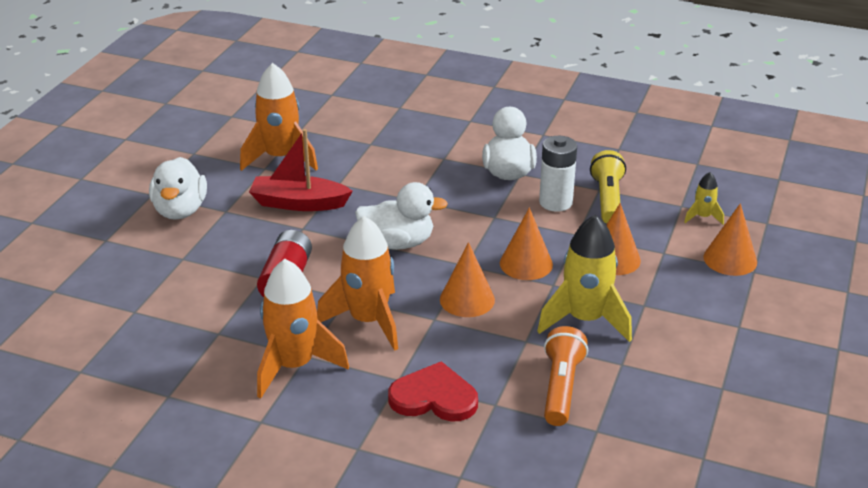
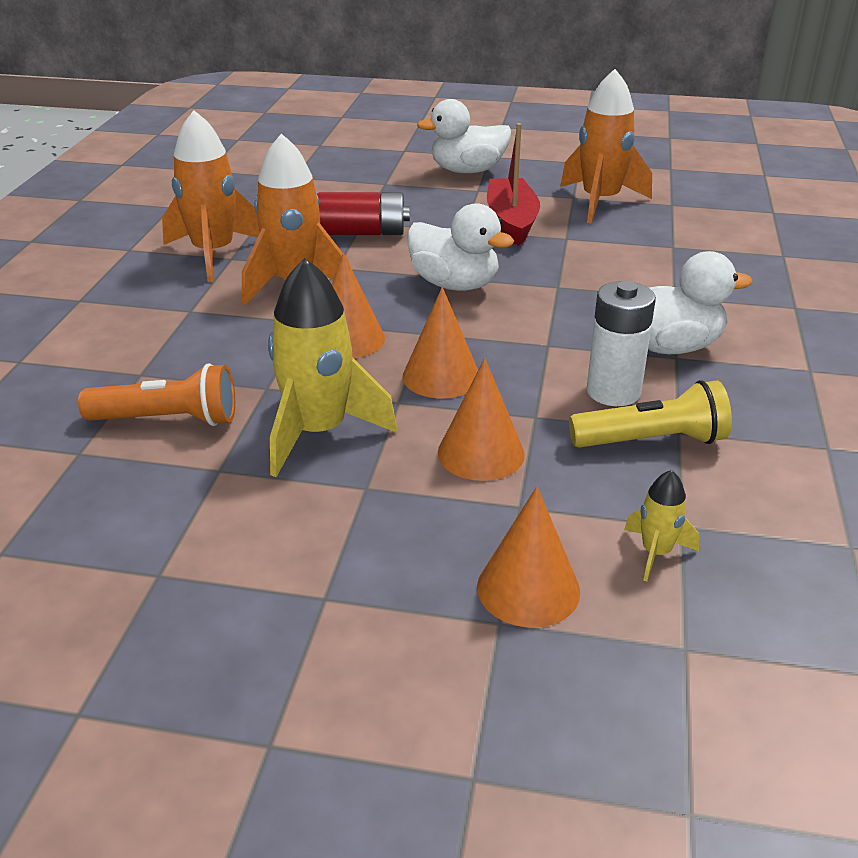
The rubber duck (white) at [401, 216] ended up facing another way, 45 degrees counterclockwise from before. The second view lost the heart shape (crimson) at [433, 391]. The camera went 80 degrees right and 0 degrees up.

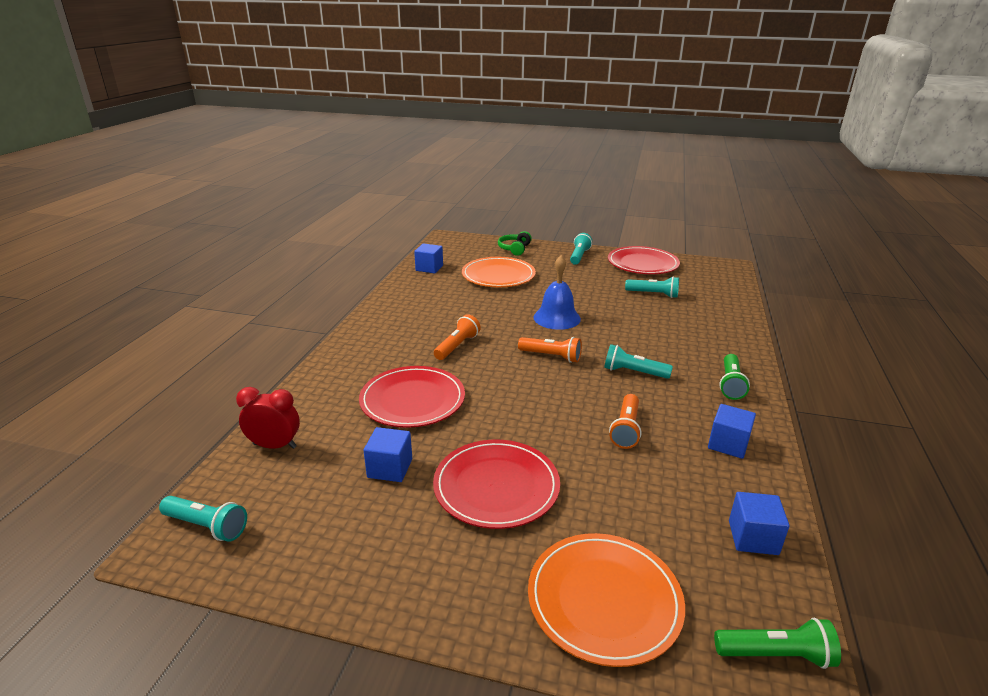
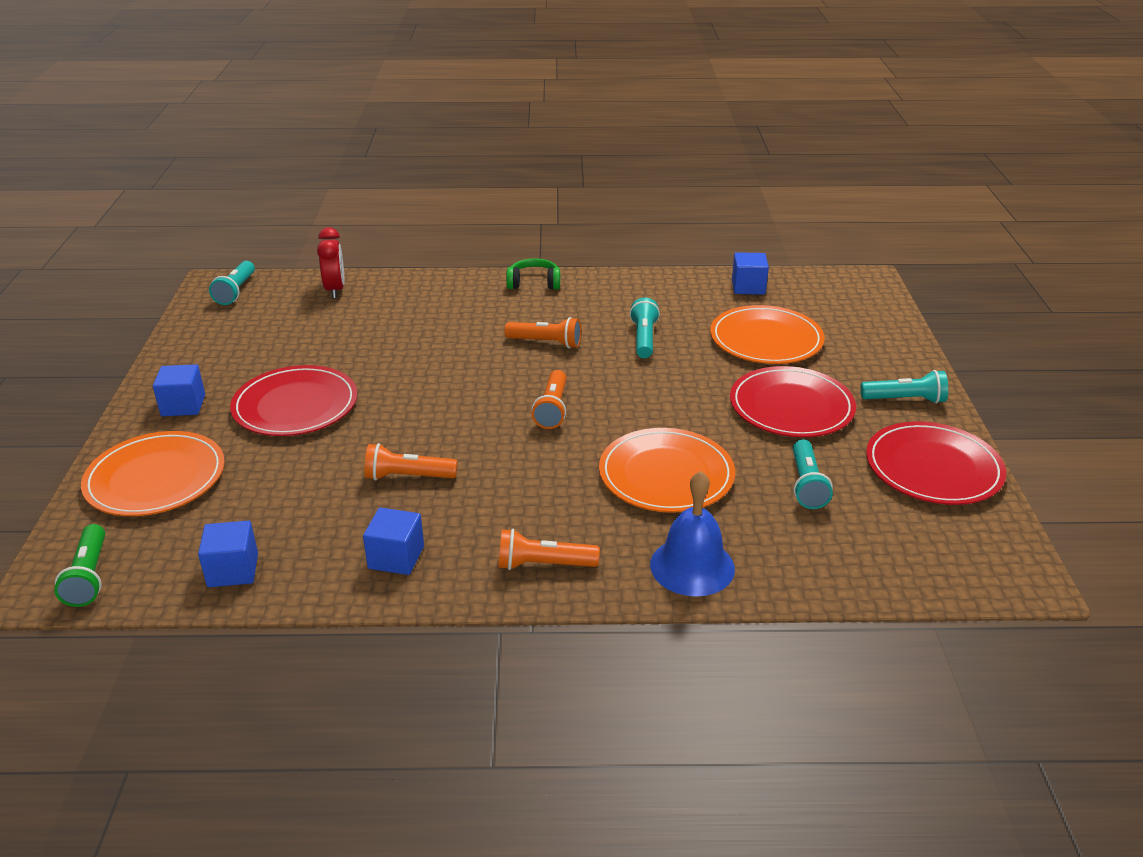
The solid cube (cobalt) ended up elsewhere, having gone from [387, 454] to [179, 390]. What was the flashlight (emerald) at [734, 377] turned into the flashlight (orange-coloured) at [549, 549]. The over-ear headphones (emerald) ended up elsewhere, having gone from [515, 243] to [533, 273]. The second view gained the flat dish (orange-coloured) at [667, 470]. The flashlight (teal) ended up elsewhere, having gone from [638, 361] to [644, 328]. The school bell (cobalt) ended up elsewhere, having gone from [557, 292] to [692, 534]. The flat dish (crimson) ended up elsewhere, having gone from [412, 397] to [793, 401]. The camera went 75 degrees right and 5 degrees up.

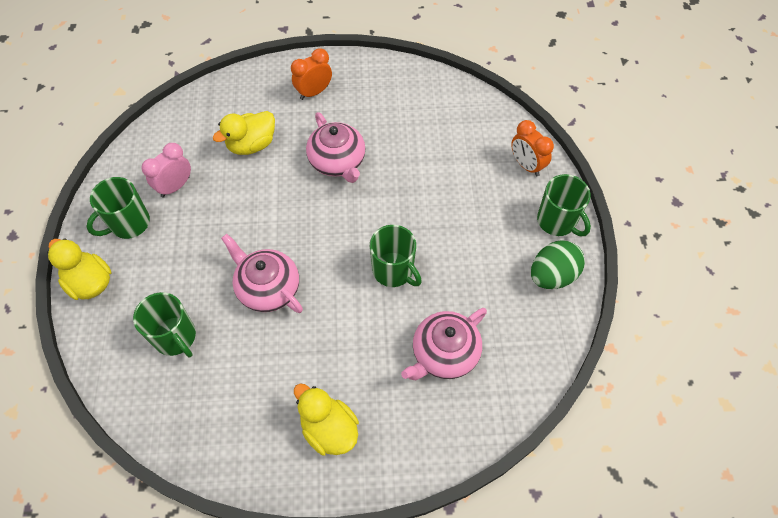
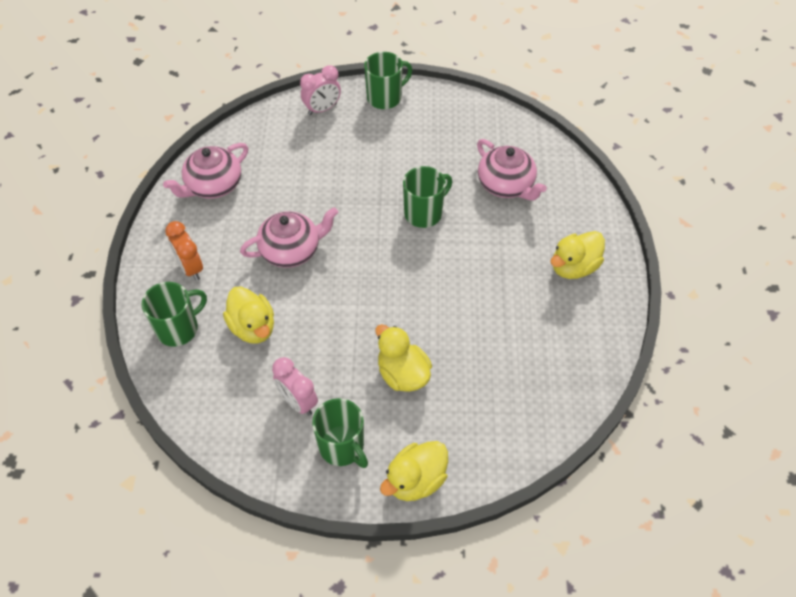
The mug (emerald) ended up elsewhere, having gone from [164, 324] to [174, 314]. The teapot (rosy) ended up elsewhere, having gone from [262, 273] to [205, 171]. What was the bedside clock (orange-coloured) at [532, 148] turned into the bedside clock (rosy) at [320, 90]. The second view gained the rubber duck (golden) at [403, 358]. The second view lost the egg (emerald) at [558, 265]. The camera went 85 degrees left and 5 degrees down.

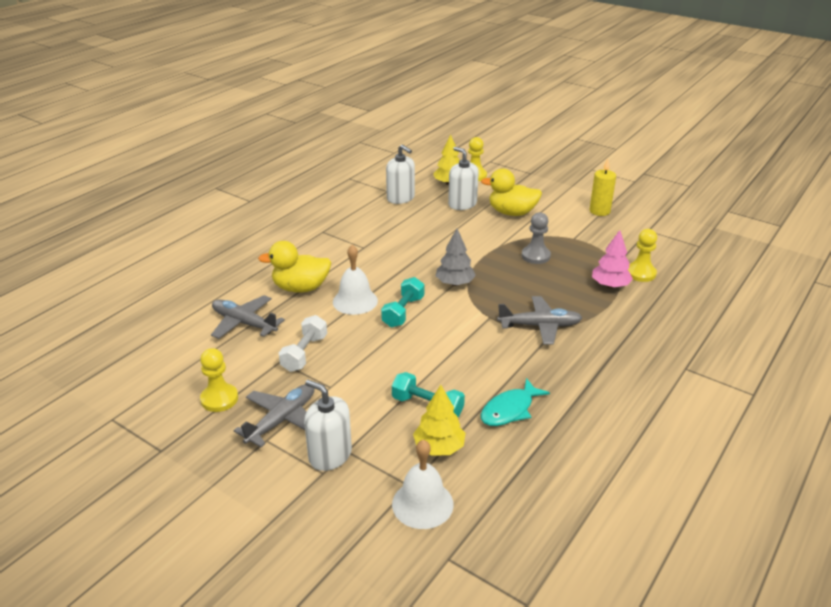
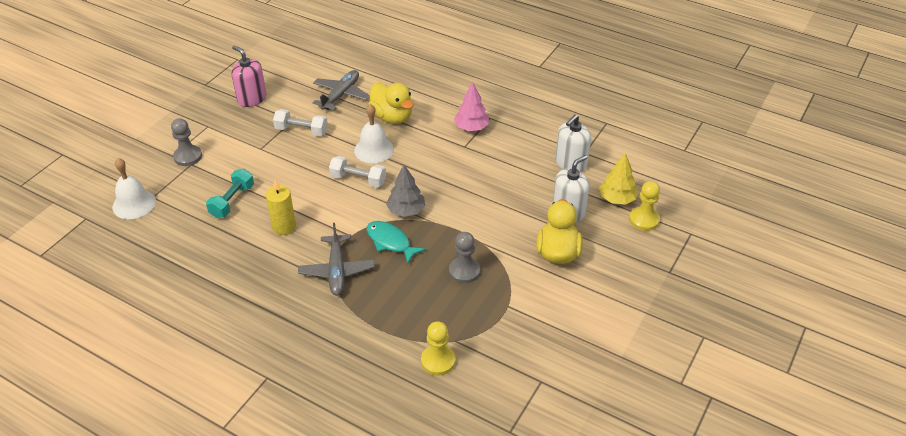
Where the soap pump (white) stood at [328, 425], the chess pawn (grey) came to stand at [186, 142]. Where the chess pawn (golden) stood at [219, 380], the soap pump (rosy) came to stand at [248, 76]. The candle (golden) ended up elsewhere, having gone from [603, 187] to [281, 207]. What was the hand weight (teal) at [402, 302] turned into the hand weight (white) at [357, 172]. The toy fish (teal) ended up elsewhere, having gone from [515, 402] to [396, 242]. The rubber duck (golden) at [294, 267] ended up facing another way, 150 degrees clockwise from before. The toy tree (rosy) ended up elsewhere, having gone from [612, 259] to [471, 106]. The second view lost the plane (grey) at [274, 415]. The second view lost the toy tree (golden) at [439, 420]. The camera went 85 degrees right and 10 degrees up.

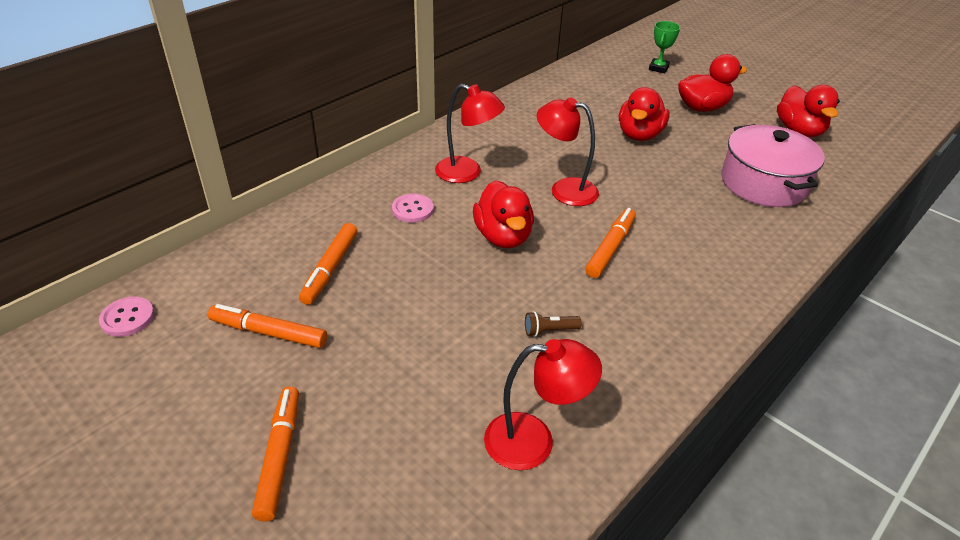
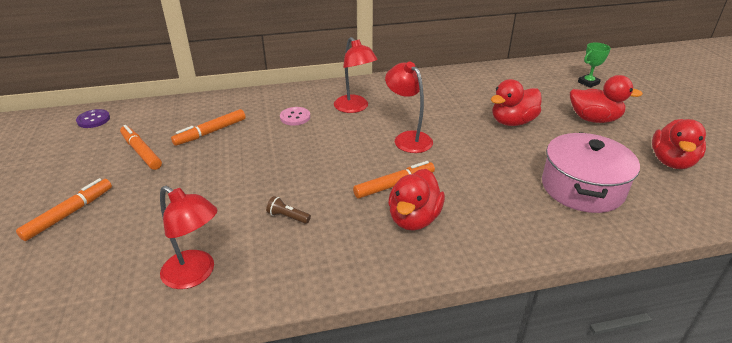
What was the sewing button (rosy) at [126, 317] turned into the sewing button (royal purple) at [93, 118]. The rubber duck (crimson) ended up elsewhere, having gone from [503, 214] to [416, 200]. The camera went 35 degrees right and 5 degrees down.

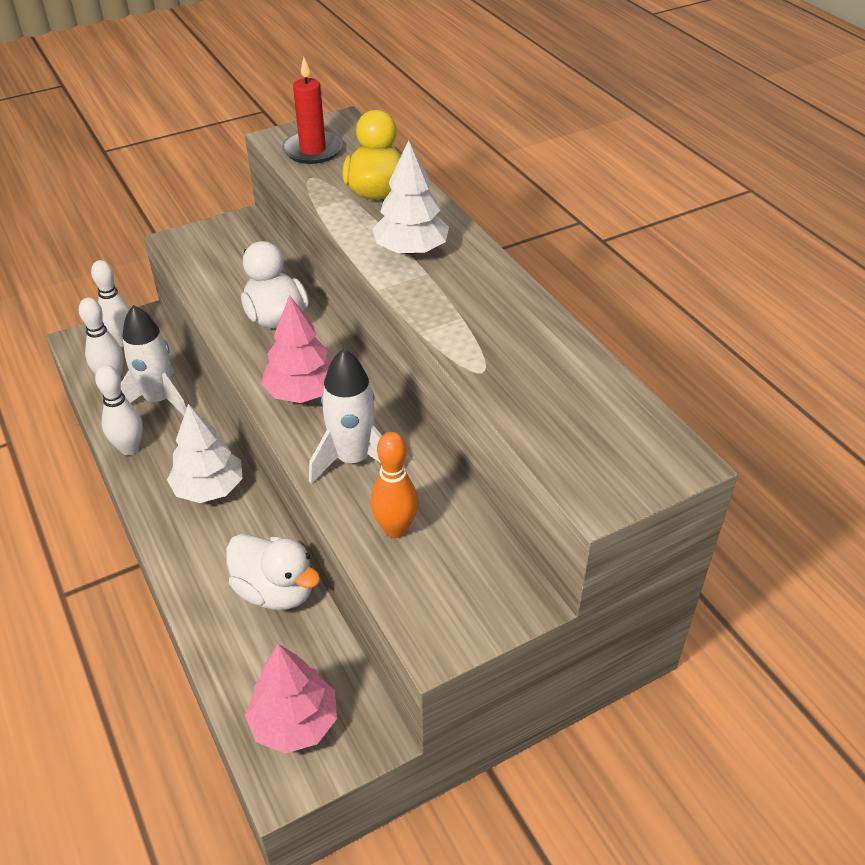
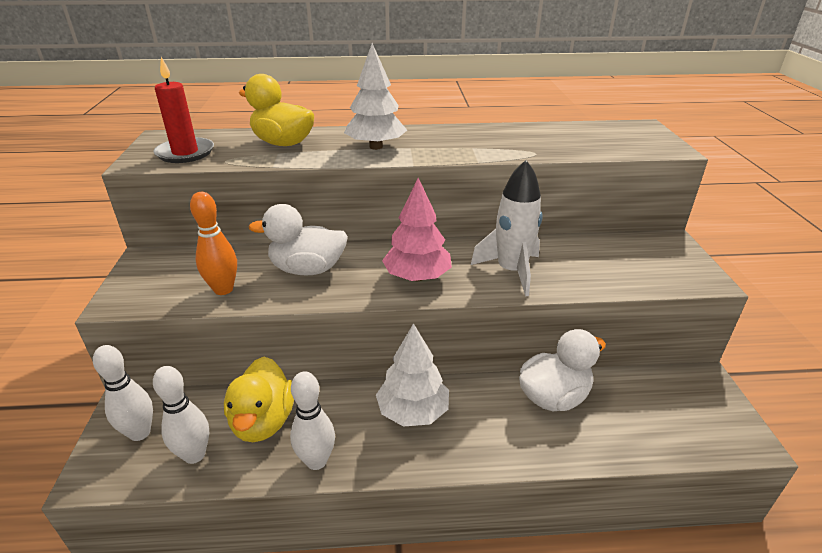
The tenpin (orange-coloured) ended up elsewhere, having gone from [394, 485] to [213, 243]. Where the toy rocket (white) stood at [153, 360], the rubber duck (golden) came to stand at [259, 399]. The second view lost the toy tree (rosy) at [291, 699]. The camera went 65 degrees left and 10 degrees down.

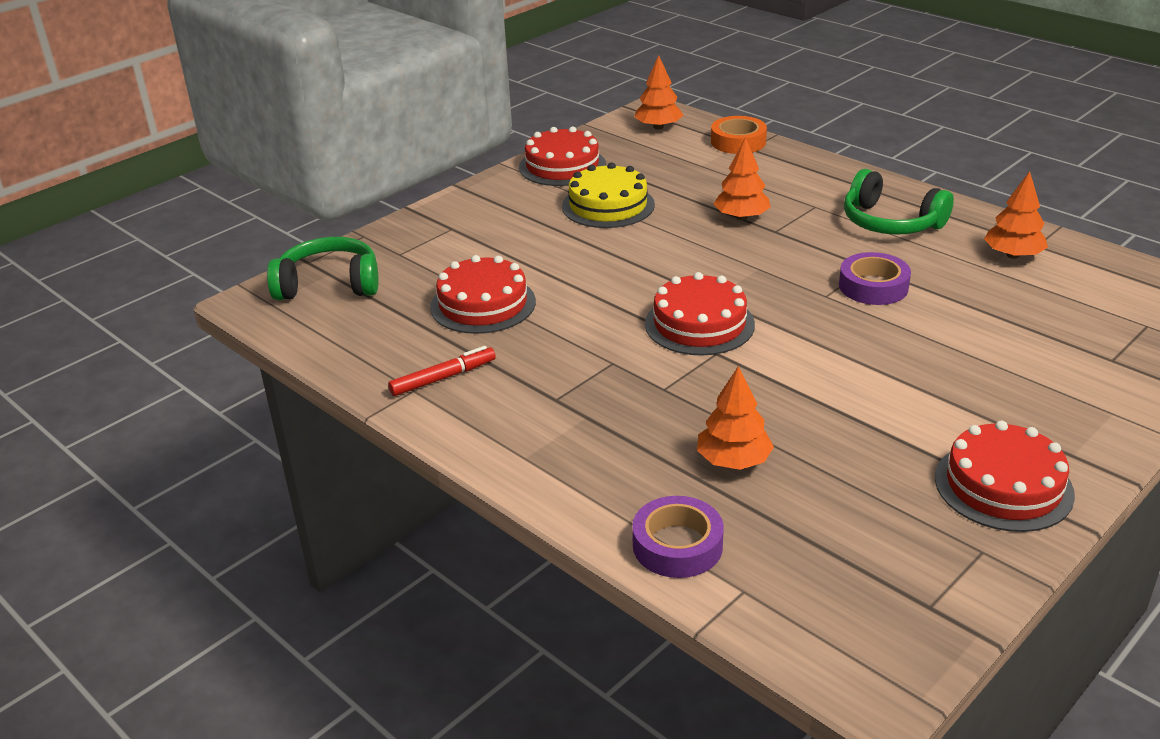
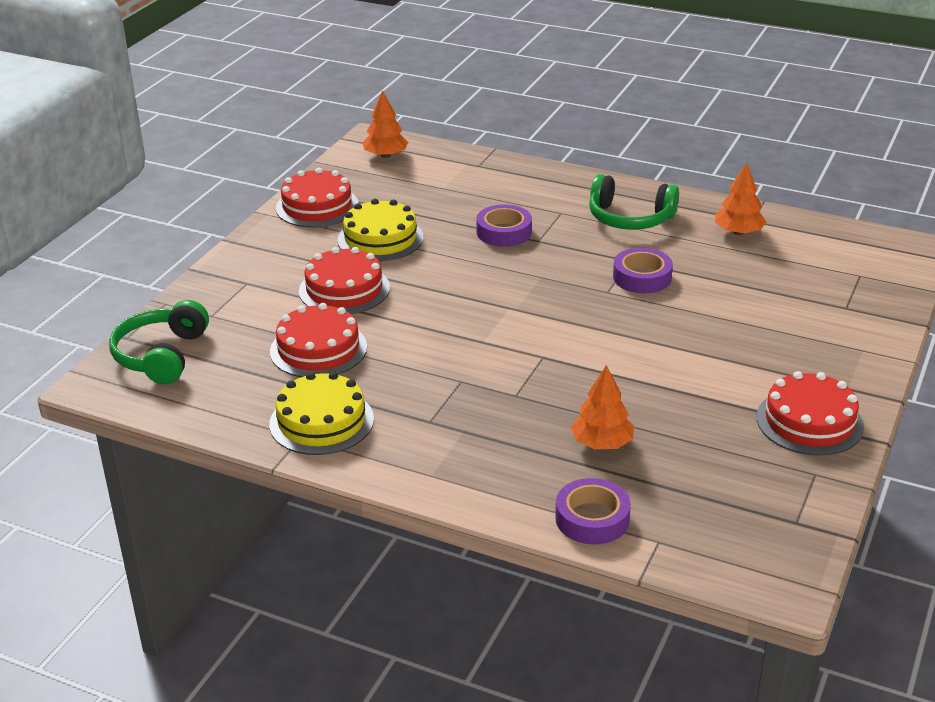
The over-ear headphones (emerald) at [322, 268] ended up facing another way, 60 degrees counterclockwise from before. Where the marker pen (crimson) stood at [442, 371], the layer cake (golden) came to stand at [321, 413]. The layer cake (crimson) ended up elsewhere, having gone from [700, 314] to [344, 280]. Where the toy tree (orange-coloured) stood at [742, 178], the tape (royal purple) came to stand at [504, 225]. The second view lost the tape (orange-coloured) at [739, 135]. The camera went 20 degrees left and 0 degrees up.

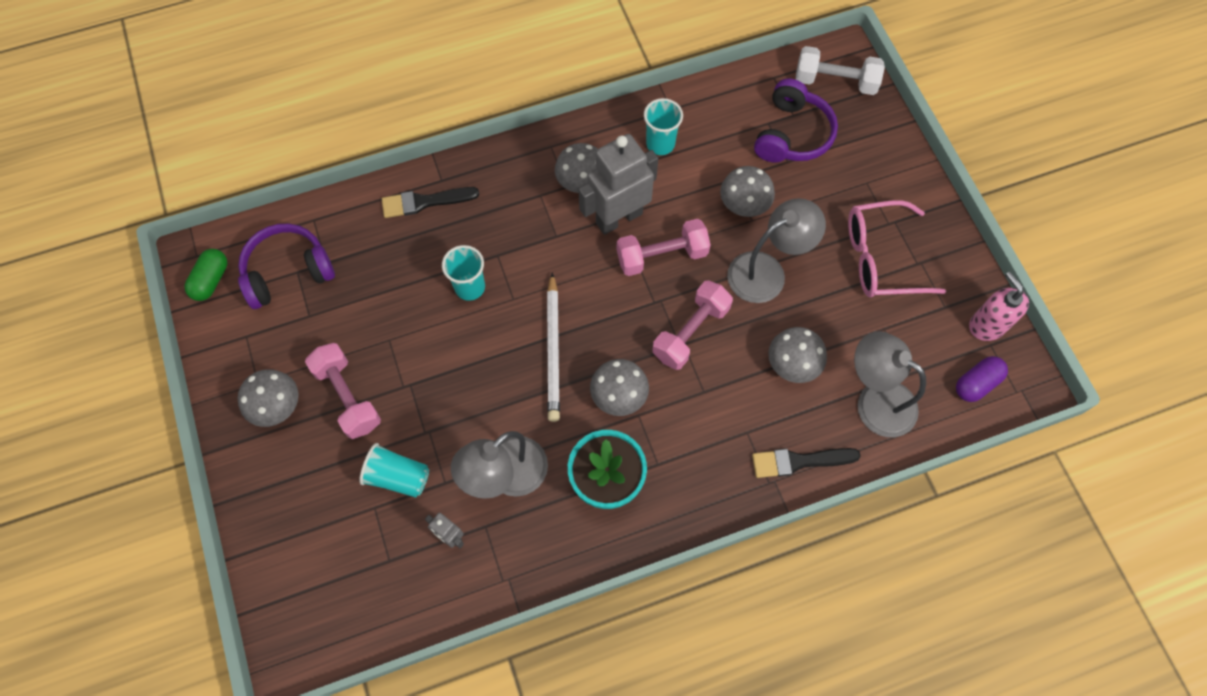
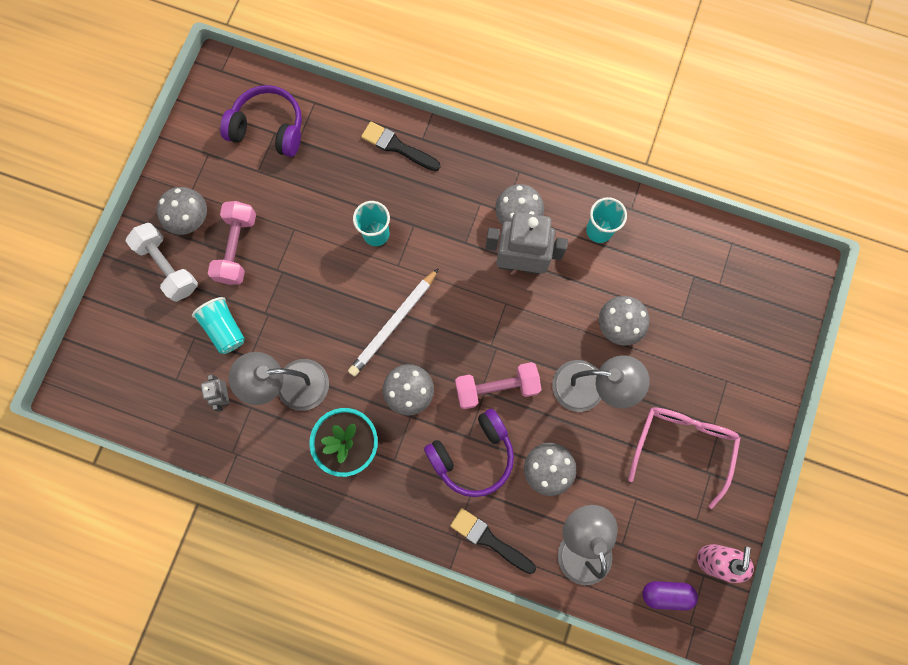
The hand weight (white) ended up elsewhere, having gone from [840, 70] to [162, 262]. The over-ear headphones (royal purple) ended up elsewhere, having gone from [796, 121] to [469, 453]. The eyeglasses (rosy) at [897, 248] ended up facing another way, 75 degrees clockwise from before. The second view lost the pill shape (emerald) at [206, 275]. The second view lost the hand weight (rosy) at [663, 247]. The camera went 40 degrees right and 10 degrees up.

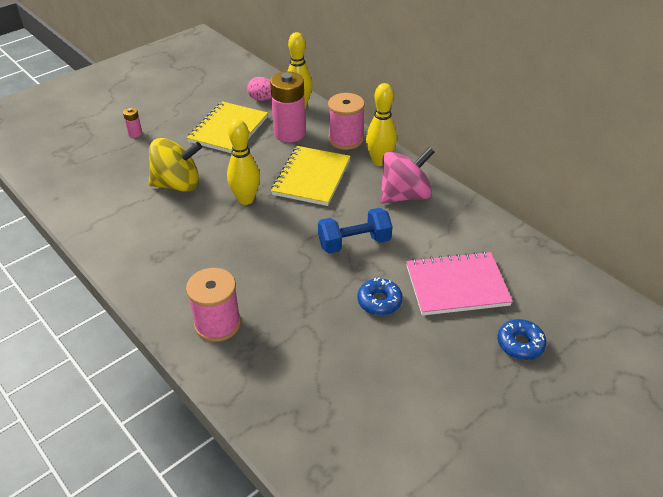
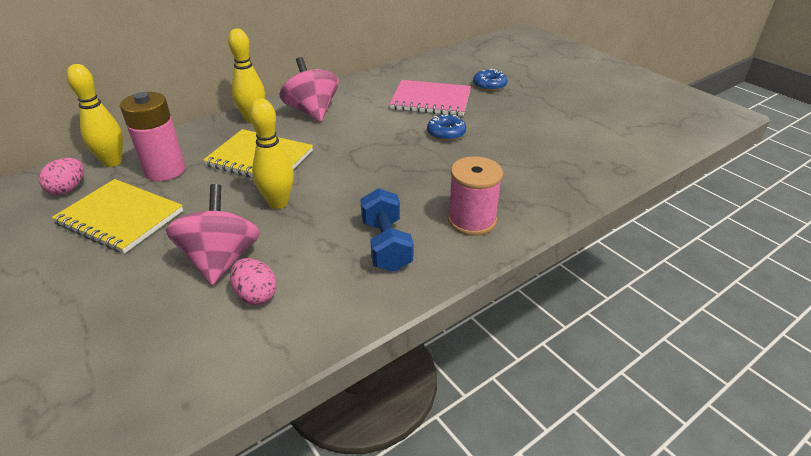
What was the toy top (golden) at [175, 165] turned into the toy top (rosy) at [213, 235]. The second view gained the egg (rosy) at [253, 281]. The hand weight (cobalt) ended up elsewhere, having gone from [355, 231] to [387, 230]. The exercise book (rosy) at [459, 283] ended up facing another way, 75 degrees counterclockwise from before. The second view lost the AA battery (rosy) at [132, 122]. The second view lost the spool (rosy) at [346, 121]. The camera went 85 degrees left and 5 degrees down.

